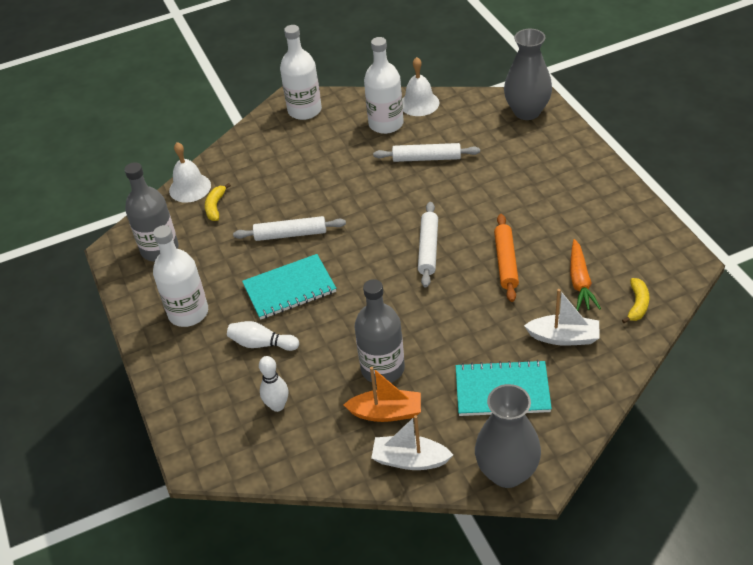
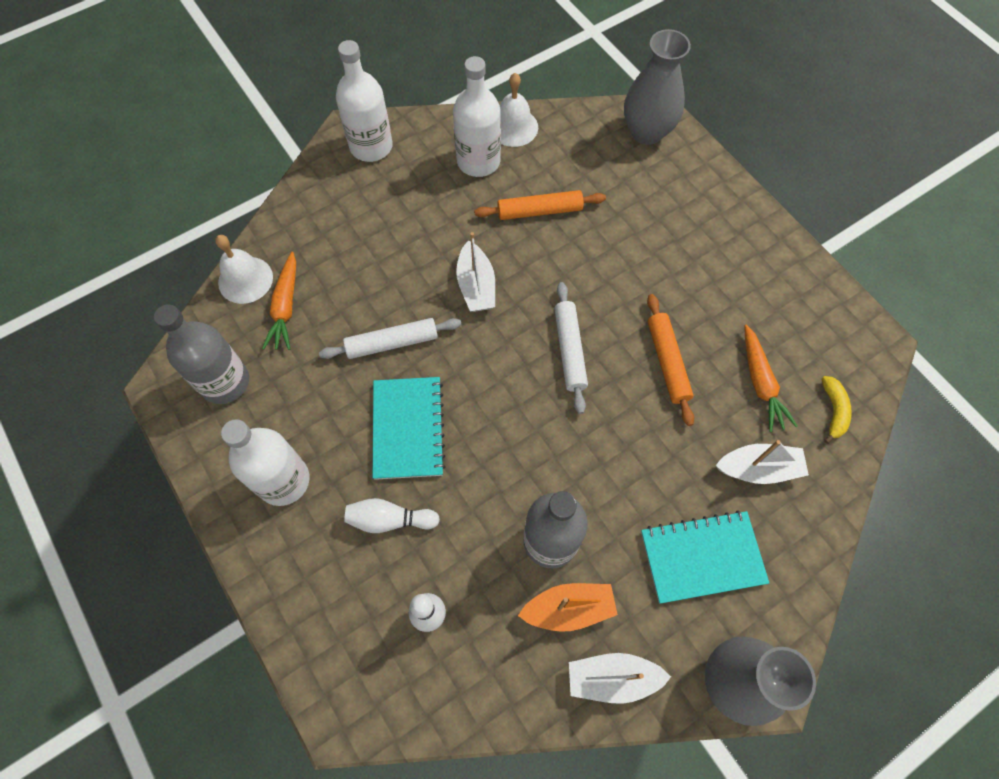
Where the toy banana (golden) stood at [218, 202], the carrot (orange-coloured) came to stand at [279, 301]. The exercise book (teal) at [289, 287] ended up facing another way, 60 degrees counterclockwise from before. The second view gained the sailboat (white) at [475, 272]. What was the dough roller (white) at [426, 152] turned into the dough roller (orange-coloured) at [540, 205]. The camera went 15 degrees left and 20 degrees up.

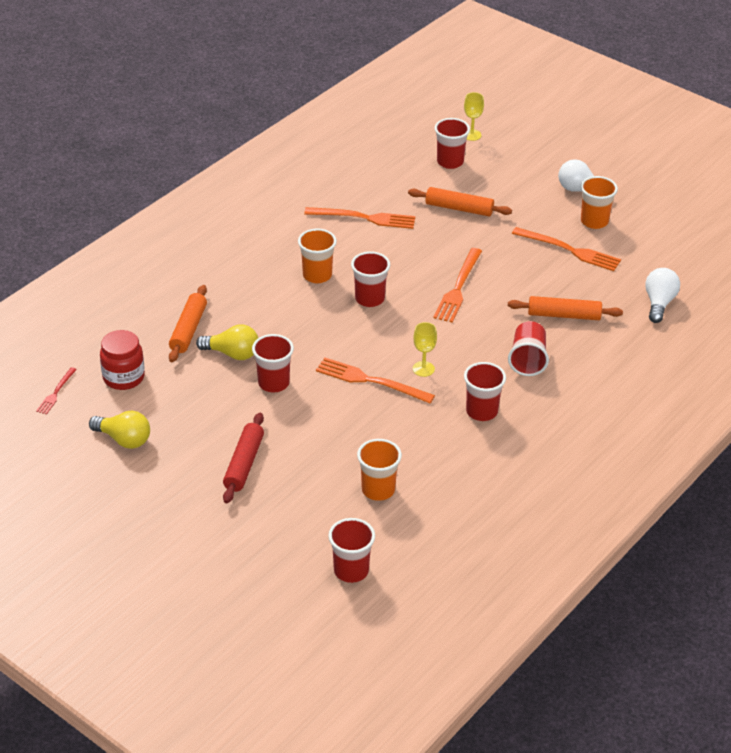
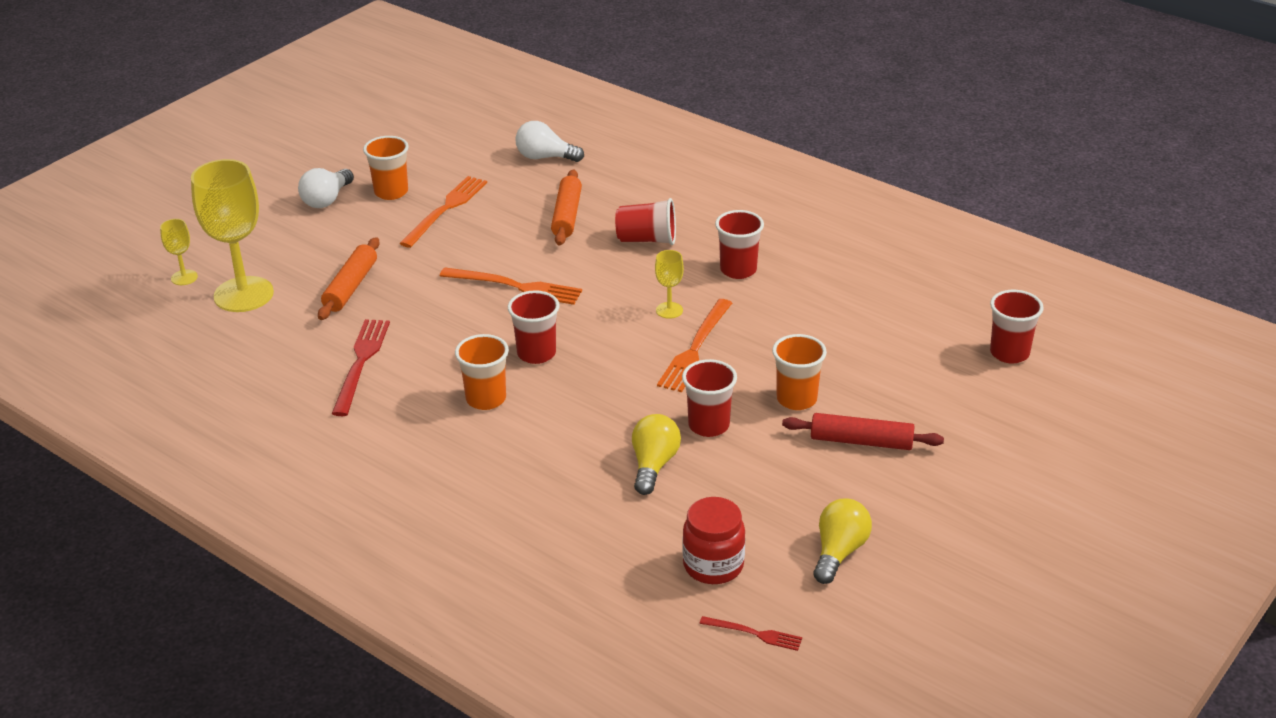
Where the beaker (crimson) stood at [452, 143], the goblet (golden) came to stand at [232, 235]. What was the fork (orange-coloured) at [359, 218] turned into the fork (crimson) at [361, 367]. The beaker (orange-coloured) ended up elsewhere, having gone from [379, 470] to [799, 372]. The second view lost the dough roller (orange-coloured) at [188, 323]. The camera went 90 degrees left and 5 degrees down.

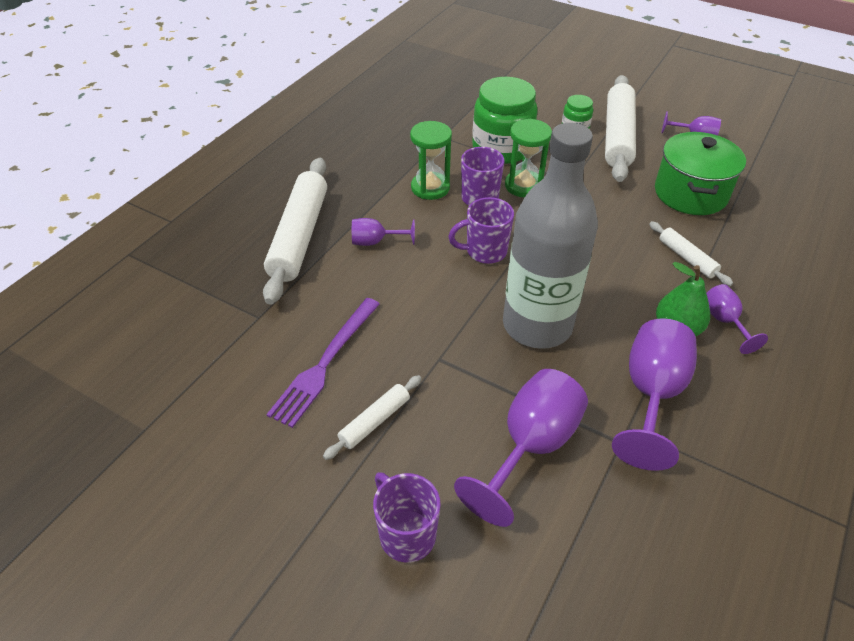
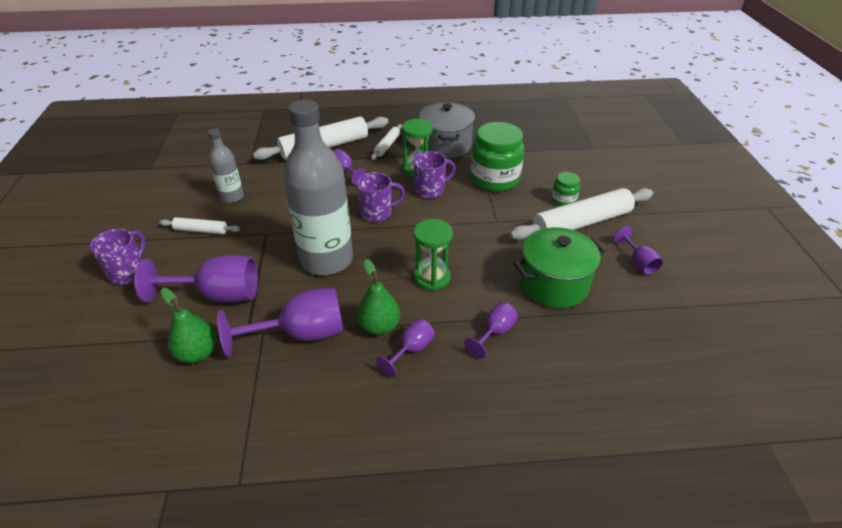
The second view gained the pear fruit (emerald) at [189, 325]. Where the fork (royal purple) stood at [323, 363], the drink bottle (grey) came to stand at [226, 166]. The mug (royal purple) at [481, 230] ended up facing another way, 120 degrees clockwise from before. The dough roller (white) ended up elsewhere, having gone from [691, 253] to [386, 142]. The sandglass (emerald) ended up elsewhere, having gone from [528, 158] to [433, 255]. The second view gained the pot (grey) at [447, 130]. The second view gained the goblet (royal purple) at [491, 330]. The camera went 55 degrees right and 5 degrees down.

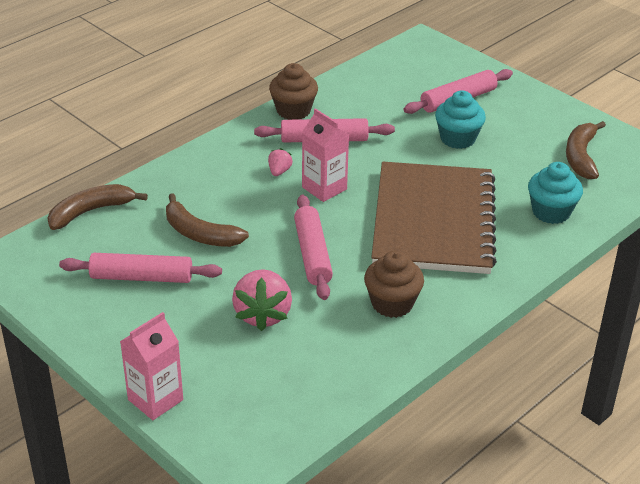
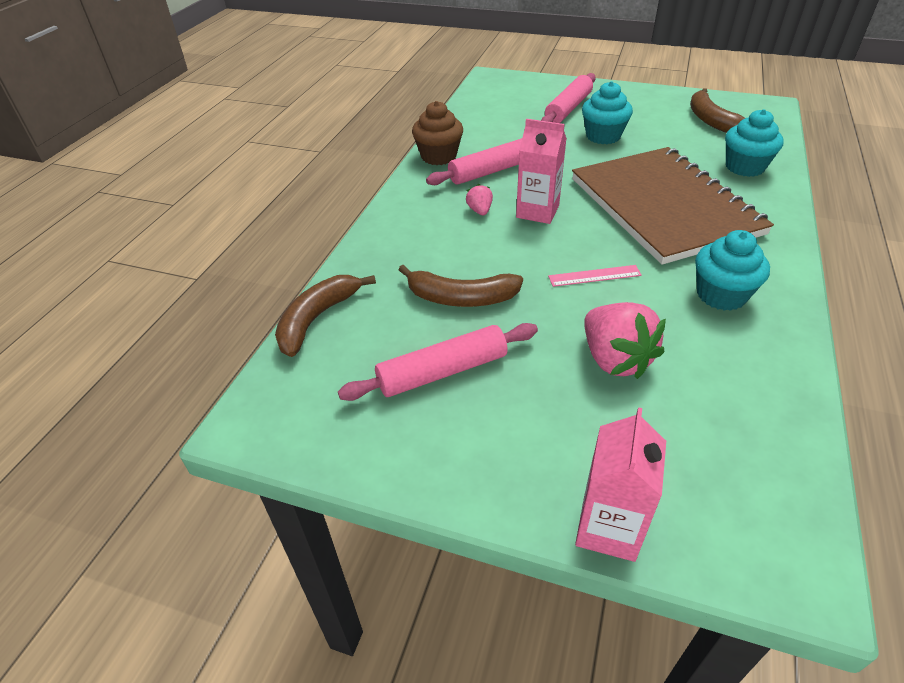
Where the dough roller (rosy) stood at [313, 247], the straightedge (rosy) came to stand at [595, 276]. What was the muffin (brown) at [394, 284] turned into the muffin (teal) at [732, 270]. The camera went 25 degrees left and 5 degrees up.

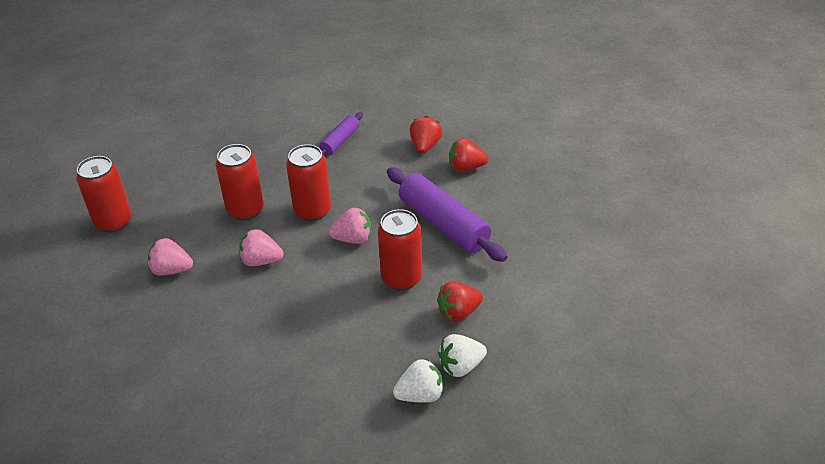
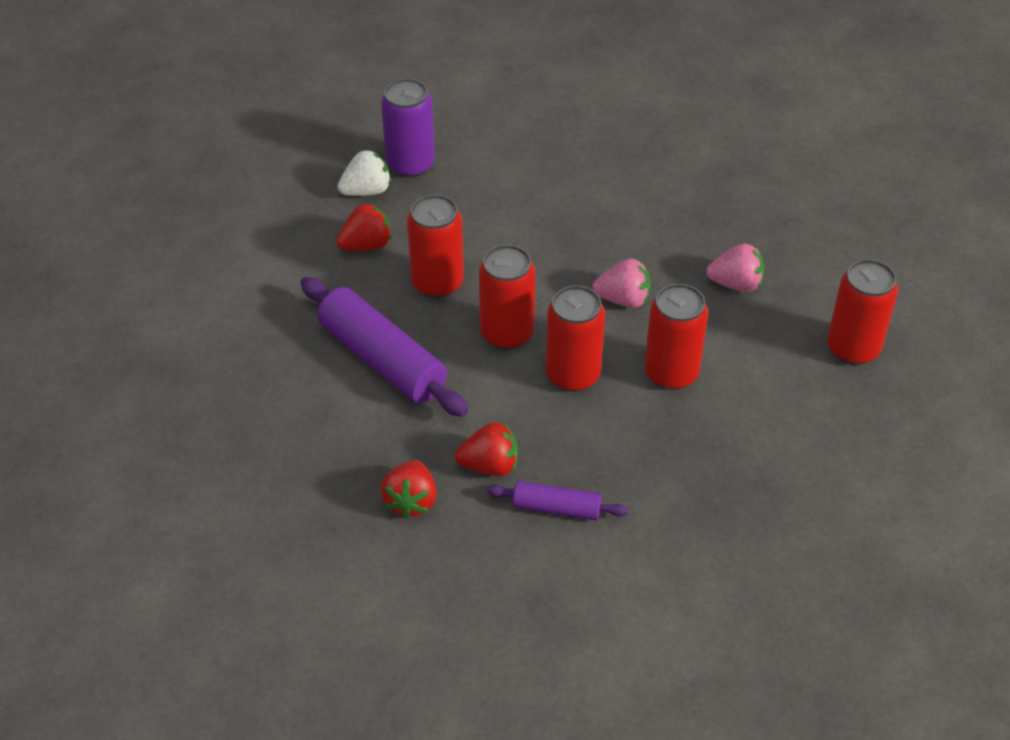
Where the strawberry (white) stood at [418, 380], the soda can (royal purple) came to stand at [408, 128]. The strawberry (crimson) ended up elsewhere, having gone from [468, 155] to [486, 449]. Where the strawberry (rosy) stood at [350, 226], the soda can (crimson) came to stand at [507, 297]. The dough roller (royal purple) at [341, 133] ended up facing another way, 75 degrees clockwise from before. The camera went 175 degrees right and 5 degrees up.

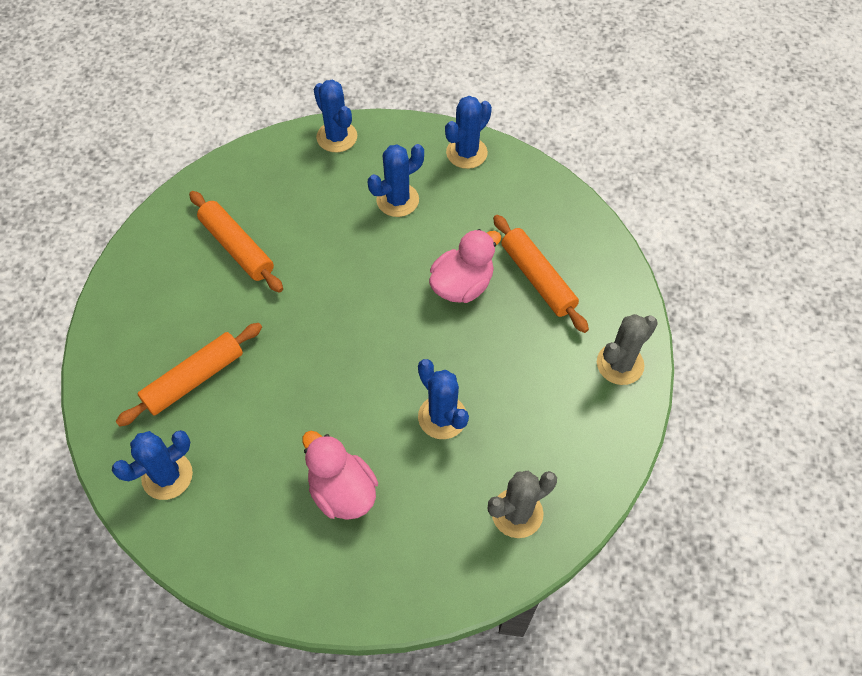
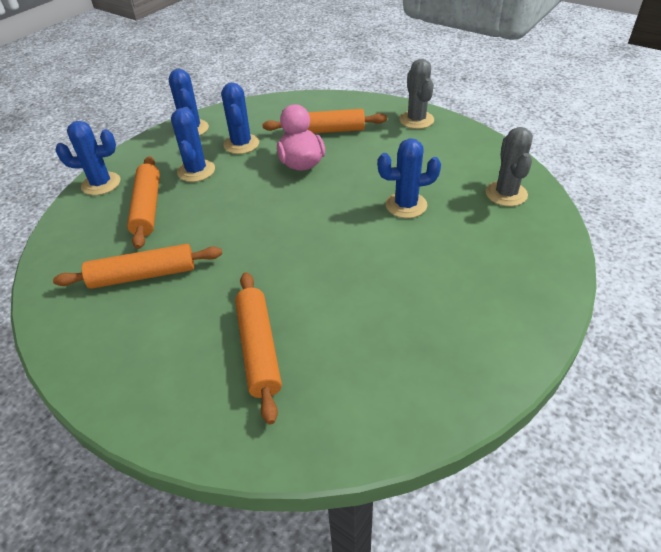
The second view gained the dough roller (orange-coloured) at [143, 202]. The cactus (cobalt) ended up elsewhere, having gone from [152, 465] to [240, 118]. The second view lost the rubber duck (rosy) at [340, 475]. The camera went 60 degrees left and 15 degrees down.

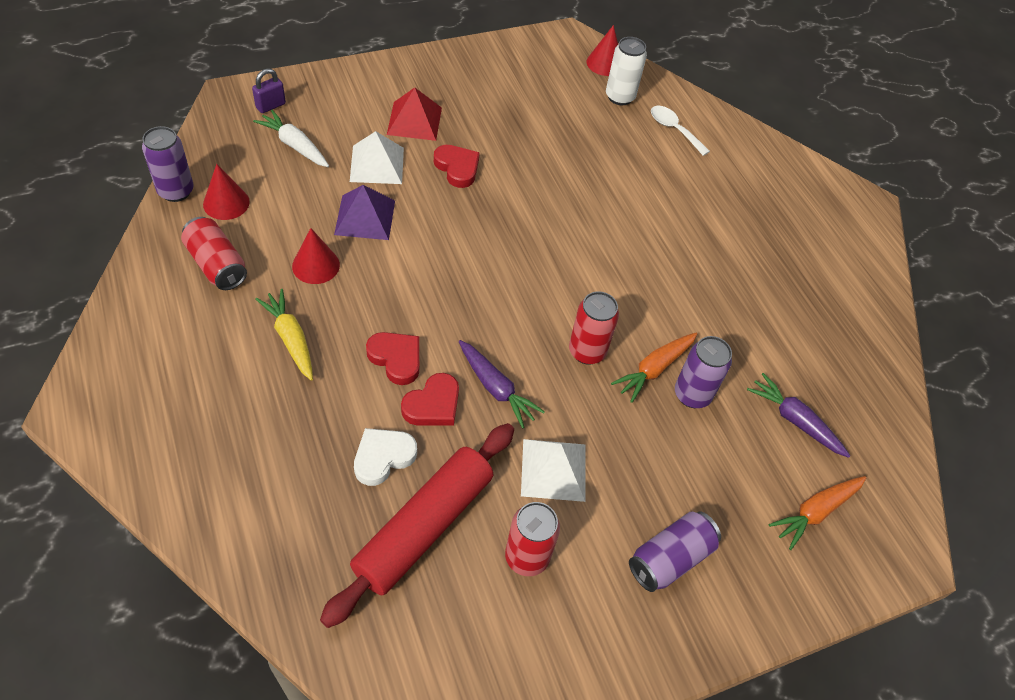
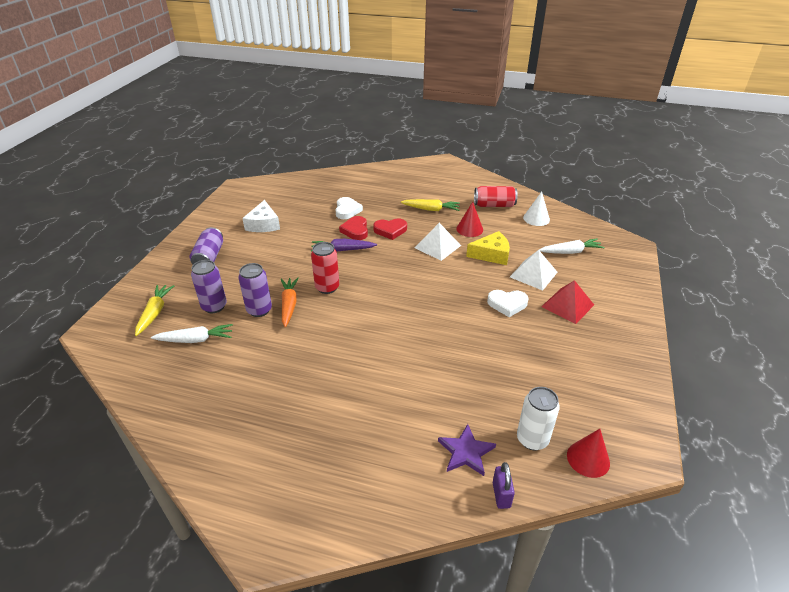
What was the carrot (orange-coloured) at [818, 513] turned into the carrot (golden) at [154, 310]. What was the carrot (royal purple) at [798, 415] turned into the carrot (white) at [192, 333]. The soda can (royal purple) ended up elsewhere, having gone from [167, 164] to [209, 286]. Where the soda can (crimson) stood at [532, 539], the cheese (white) came to stand at [261, 216]. The solid pyramid (white) ended up elsewhere, having gone from [553, 470] to [438, 242]. Where the tablespoon (white) stood at [680, 131], the star shape (royal purple) came to stand at [467, 450]. Where the solid pyramid (royal purple) stood at [364, 212], the cheese (golden) came to stand at [488, 248]. What was the heart shape (crimson) at [457, 166] turned into the heart shape (white) at [508, 303]. The padlock (royal purple) ended up elsewhere, having gone from [269, 90] to [504, 485]. What was the cone (crimson) at [226, 192] turned into the cone (white) at [536, 208]. The second view lost the dough roller (crimson) at [417, 525]. The camera went 135 degrees right and 15 degrees down.

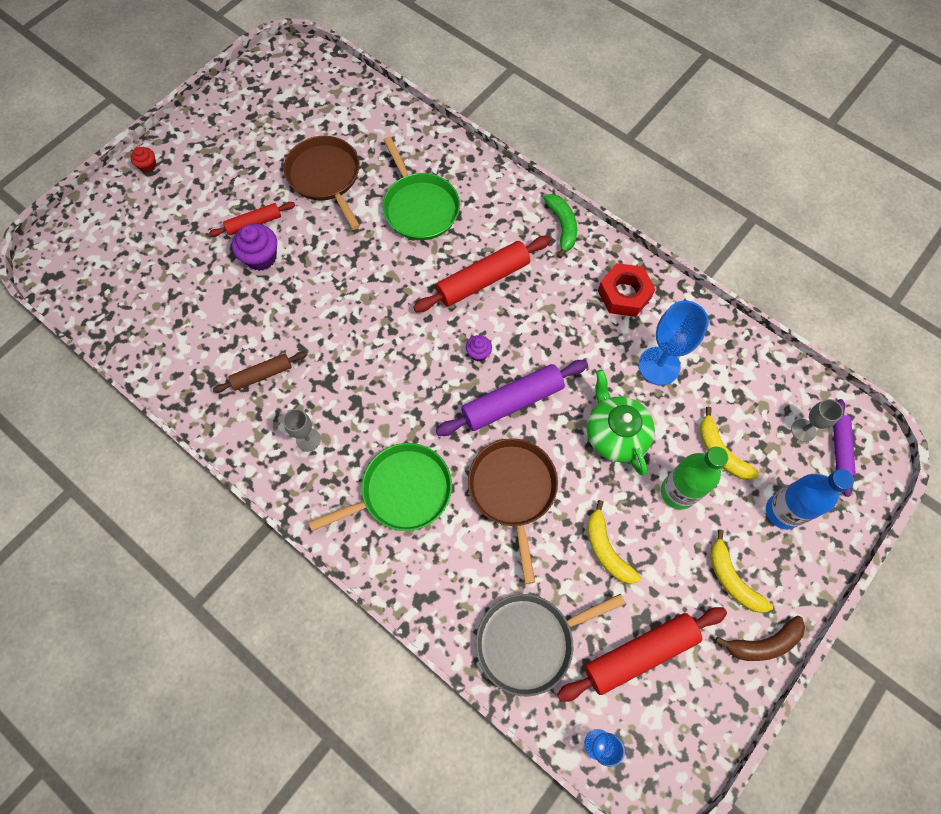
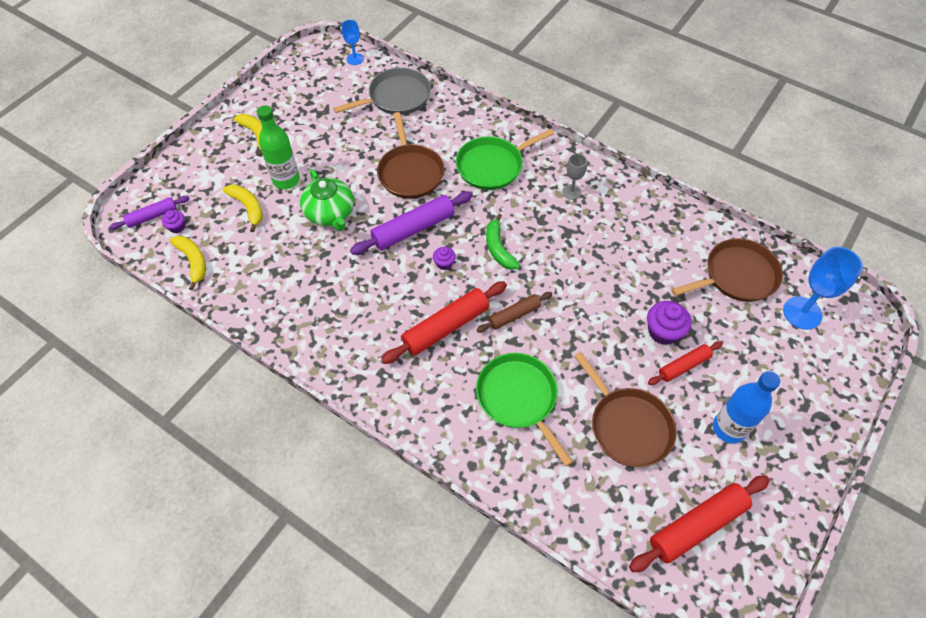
The dough roller (royal purple) at [844, 448] ended up facing another way, 60 degrees clockwise from before. Where the goblet (grey) stood at [817, 420], the muffin (royal purple) came to stand at [173, 221]. The toy banana (golden) ended up elsewhere, having gone from [614, 542] to [188, 263]. The dough roller (brown) ended up elsewhere, having gone from [260, 372] to [514, 312]. The toy banana (emerald) ended up elsewhere, having gone from [560, 226] to [503, 242]. The dough roller (crimson) ended up elsewhere, having gone from [642, 654] to [699, 523]. The second view gained the skillet (brown) at [727, 270]. The drink bottle (cobalt) ended up elsewhere, having gone from [810, 499] to [746, 407]. The goblet (cobalt) ended up elsewhere, having gone from [673, 343] to [823, 288]. The second view lost the muffin (crimson) at [143, 160]. The second view lost the hexagon nut (crimson) at [627, 290]. The second view lost the toy banana (brown) at [760, 638]. The camera went 175 degrees right and 10 degrees down.

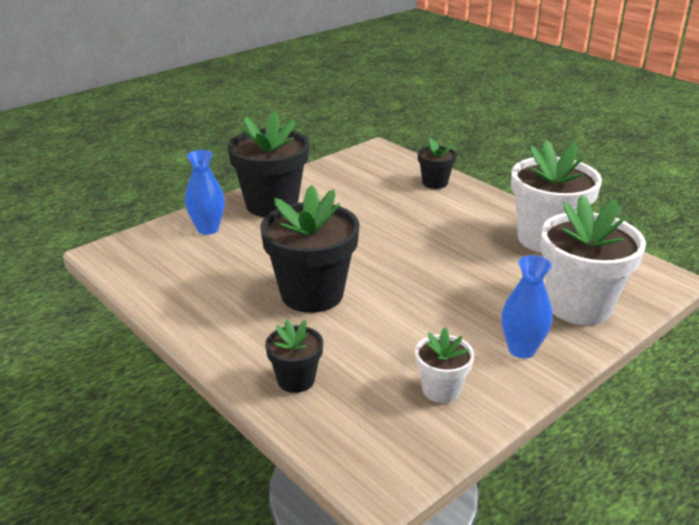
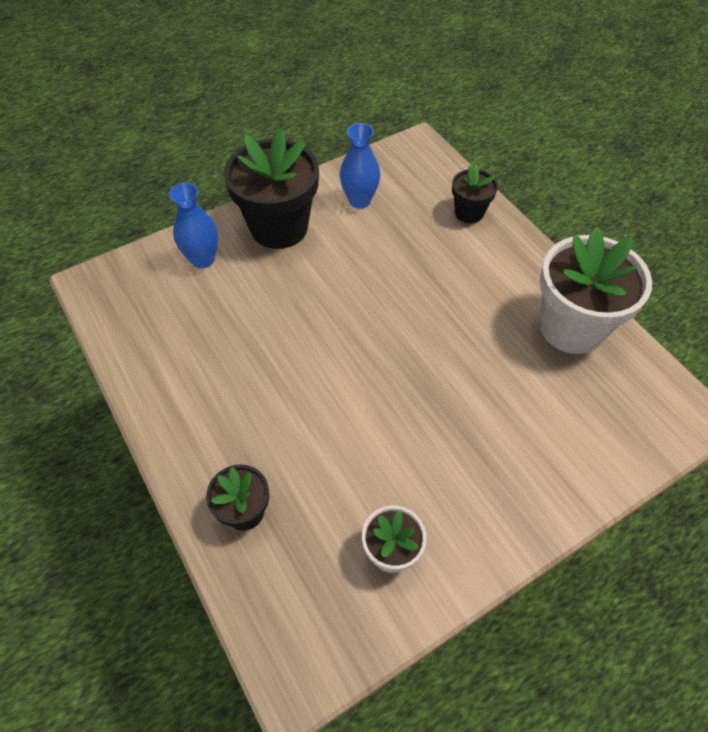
The flower vase (cobalt) ended up elsewhere, having gone from [527, 306] to [360, 165]. The second view lost the flower pot (jet-black) at [310, 249]. The second view lost the flower pot (white) at [593, 260]. The camera went 10 degrees right and 25 degrees up.

